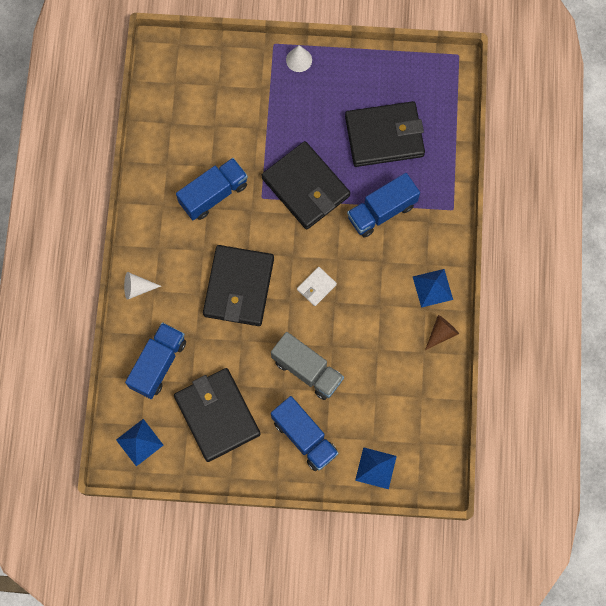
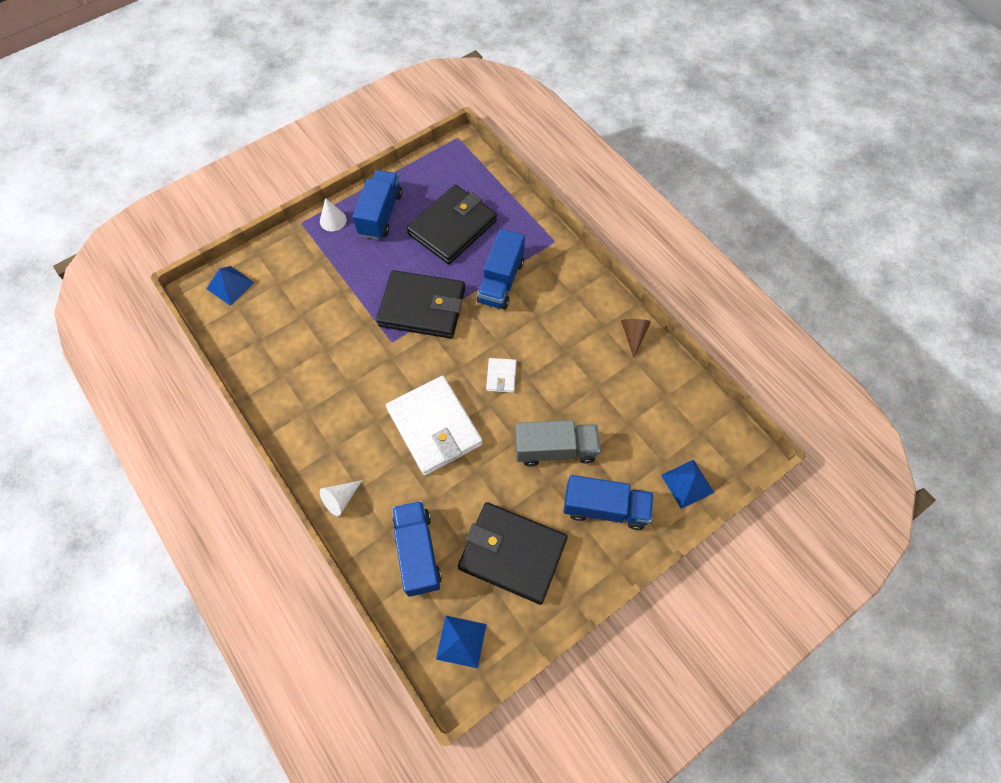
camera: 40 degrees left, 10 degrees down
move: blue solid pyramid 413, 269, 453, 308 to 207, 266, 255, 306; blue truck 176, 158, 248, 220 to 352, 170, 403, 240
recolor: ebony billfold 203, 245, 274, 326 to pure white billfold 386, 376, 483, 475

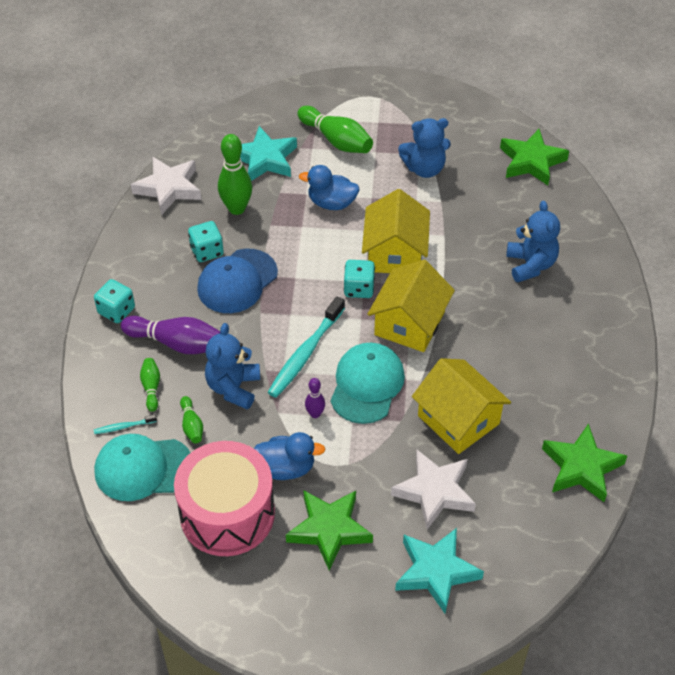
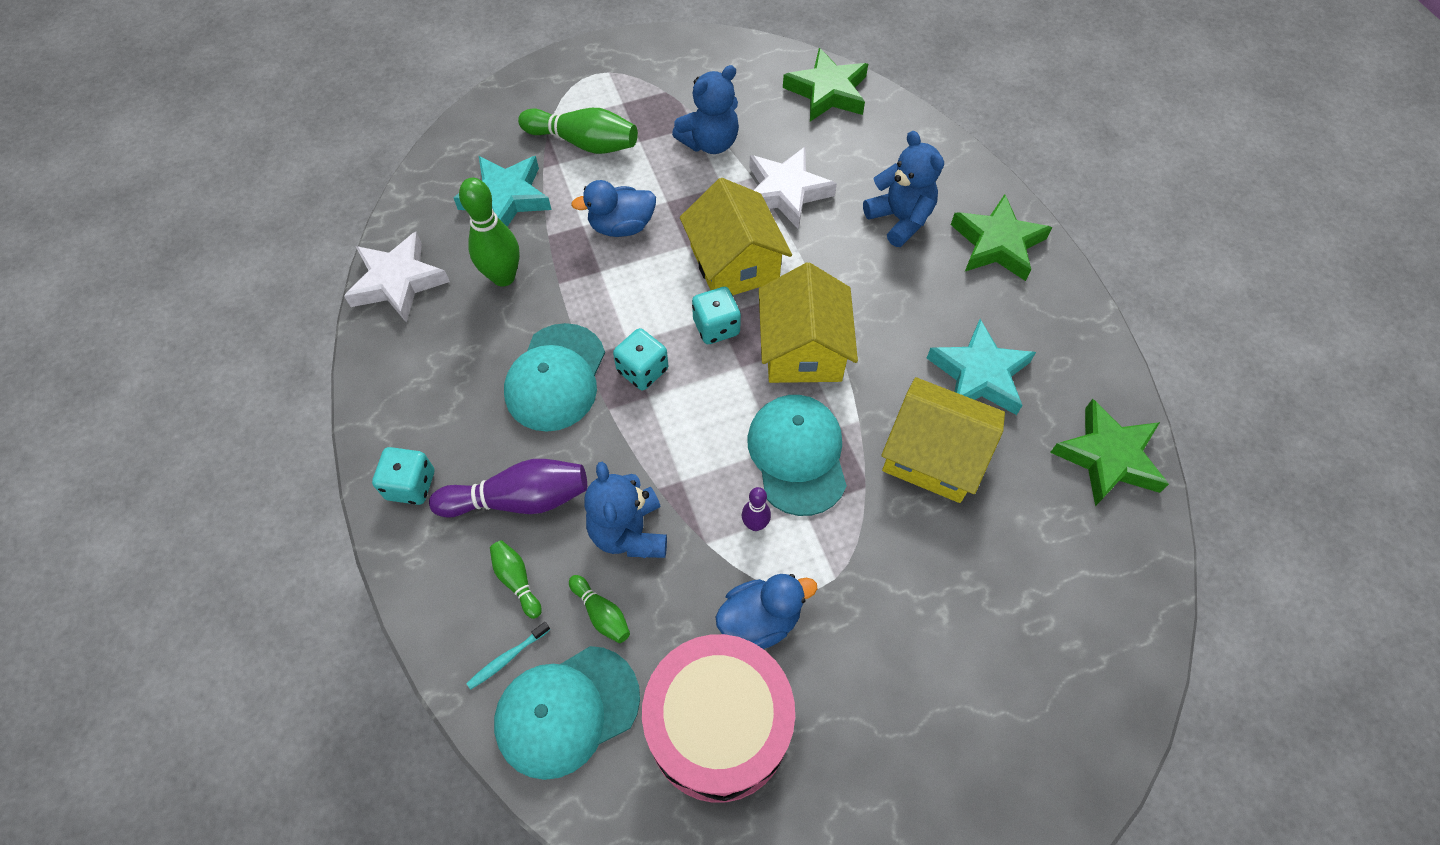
camera: 25 degrees left, 10 degrees up
delete: aqua dental brush 268, 296, 345, 398
move: aqua dice 188, 221, 224, 262 to 613, 328, 668, 390; pure white five-pointed star 391, 450, 476, 530 to 749, 147, 837, 229; aqua five-pointed star 395, 528, 484, 613 to 927, 319, 1036, 415; green five-pointed star 286, 490, 373, 570 to 951, 194, 1052, 281
recolor: blue baseball cap 197, 249, 278, 313 to aqua baseball cap 504, 323, 605, 432

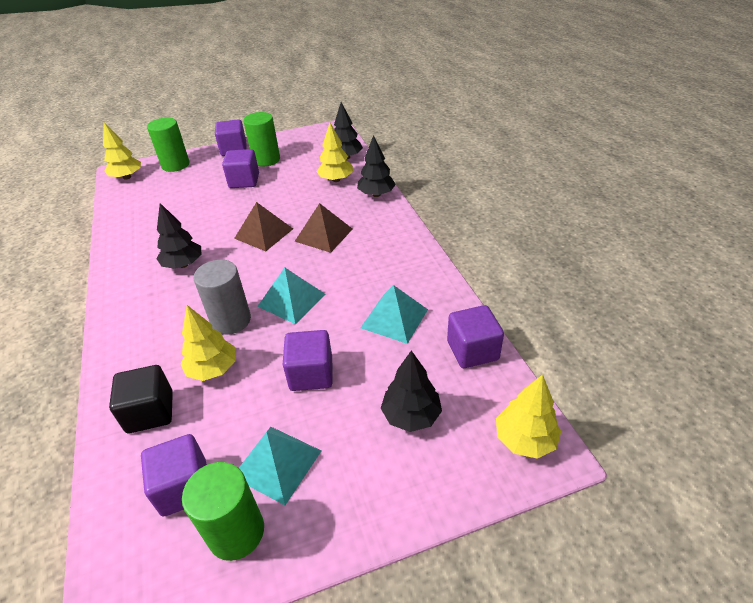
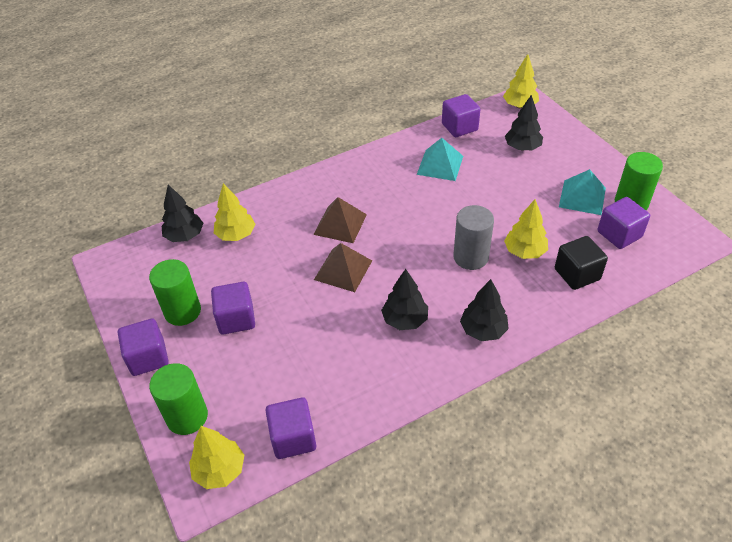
camera: 100 degrees left, 5 degrees up
delete: aqua solid pyramid 257, 267, 326, 324
move: violet solid cube 283, 330, 333, 391 to 266, 397, 316, 459; ebony toy tree 357, 135, 396, 197 to 460, 279, 509, 341

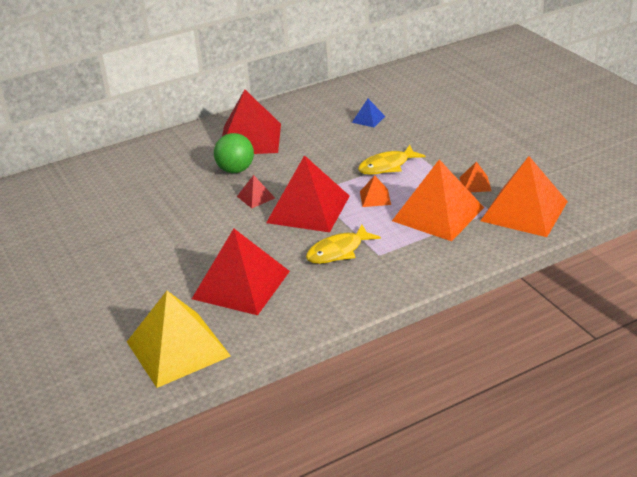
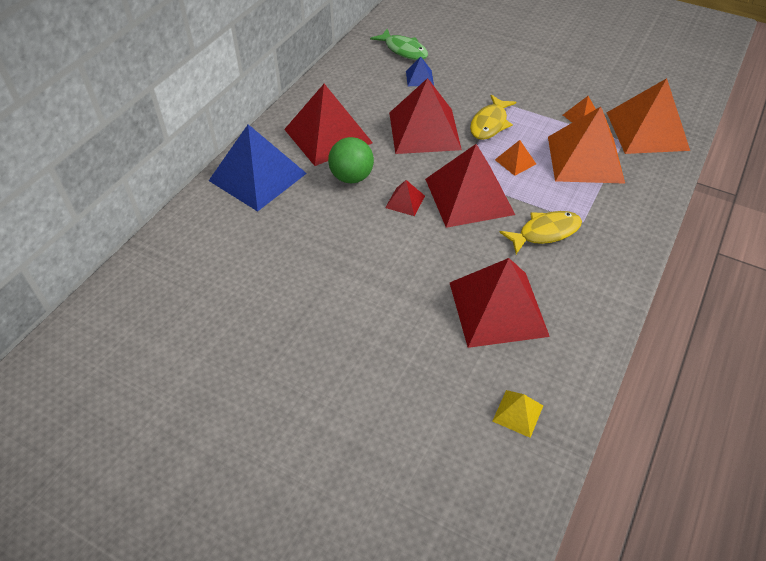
camera: 35 degrees left, 15 degrees up
insert: blue solid pyramid 209, 124, 307, 211; green fish 370, 29, 428, 60; red solid pyramid 389, 78, 462, 154
rotate: bright yellow fish 306, 224, 381, 264 = 499, 211, 582, 254 135 degrees counterclockwise
resize: bright yellow solid pyramid 127, 291, 231, 388 = 492, 390, 543, 438 x0.44

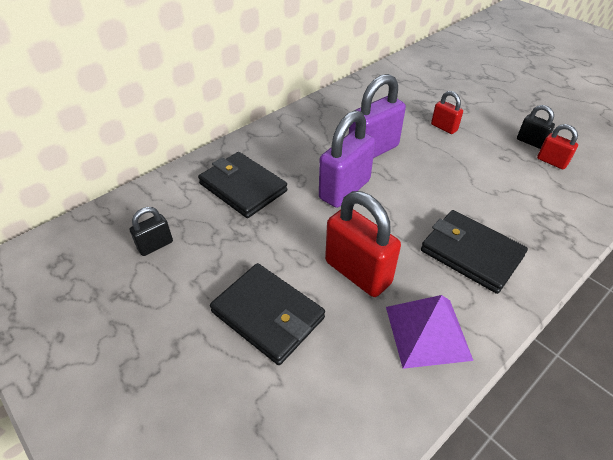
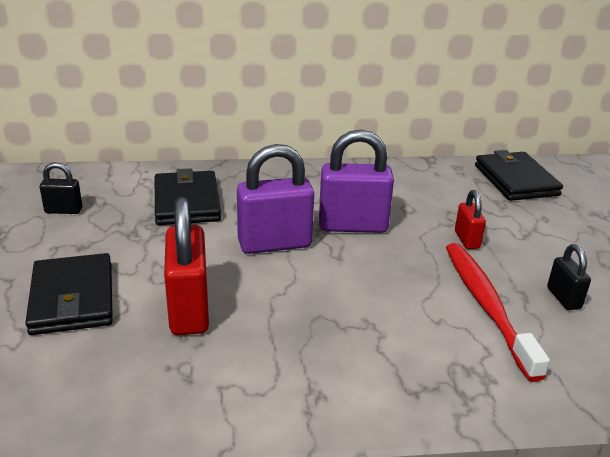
camera: 35 degrees right, 15 degrees down
delete: violet solid pyramid 386, 295, 474, 369; red small lock 537, 124, 578, 169
insert: red dental brush 446, 243, 550, 382
move: ebony billfold 421, 210, 528, 294 to 475, 150, 563, 201

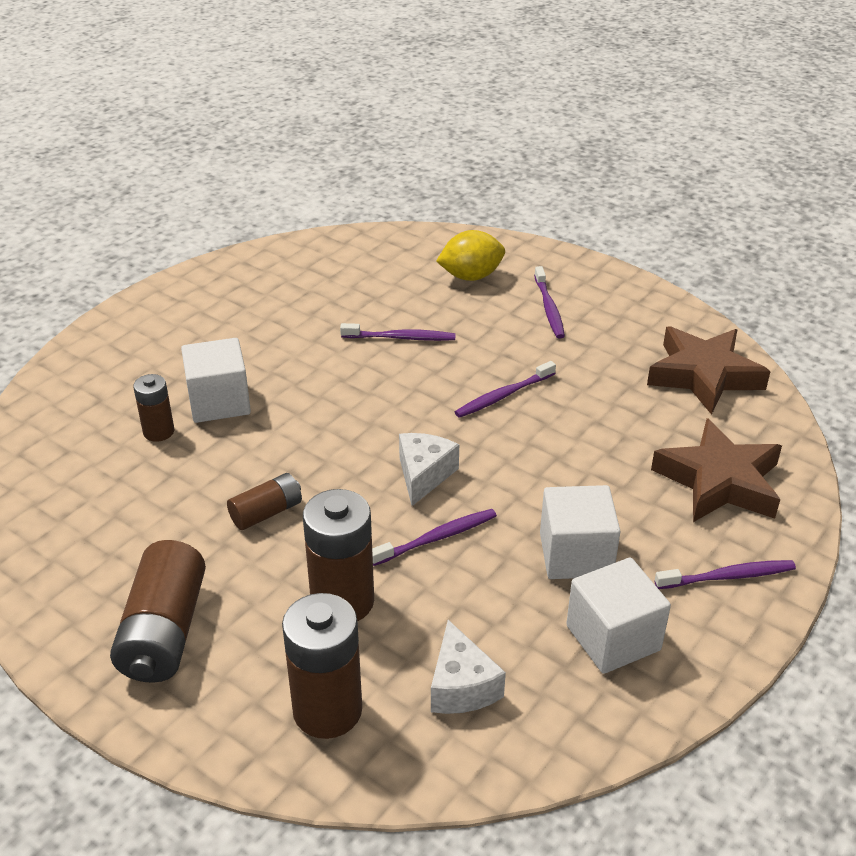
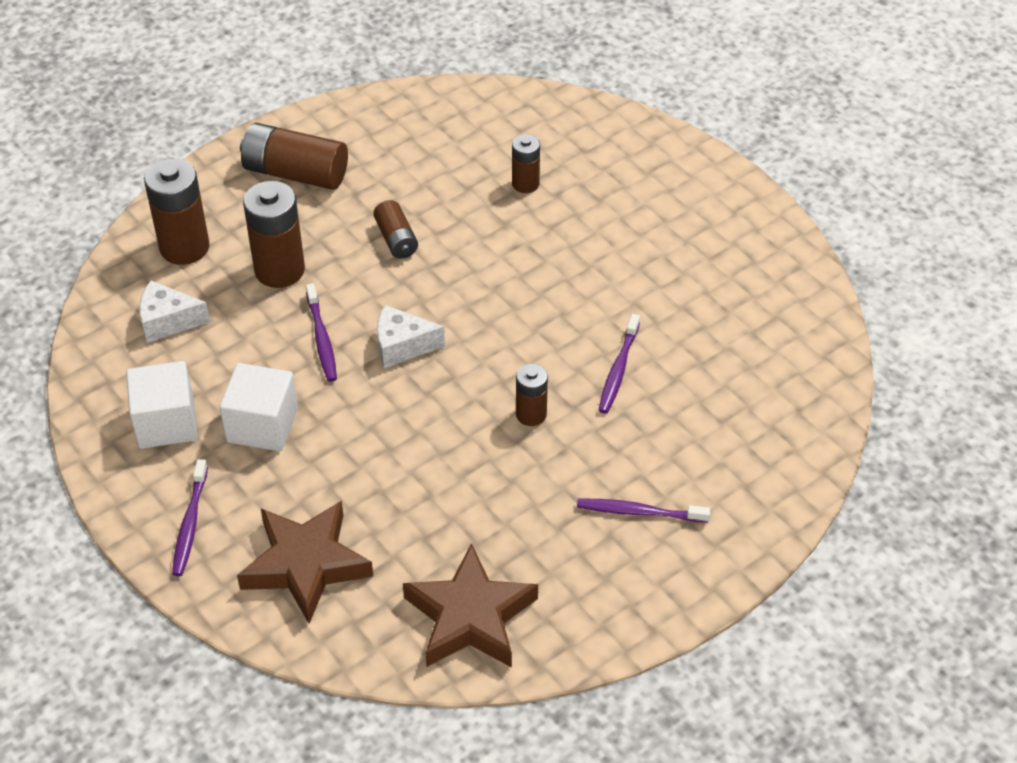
camera: 105 degrees right, 10 degrees up
delete: pure white solid cube 181, 338, 251, 423; bright yellow citrus fruit 436, 230, 505, 281; violet dental brush 455, 361, 556, 418
insert: brown battery 516, 364, 548, 426
rotate: pure white cheese wedge 399, 433, 459, 506 = 377, 305, 445, 368 150 degrees clockwise

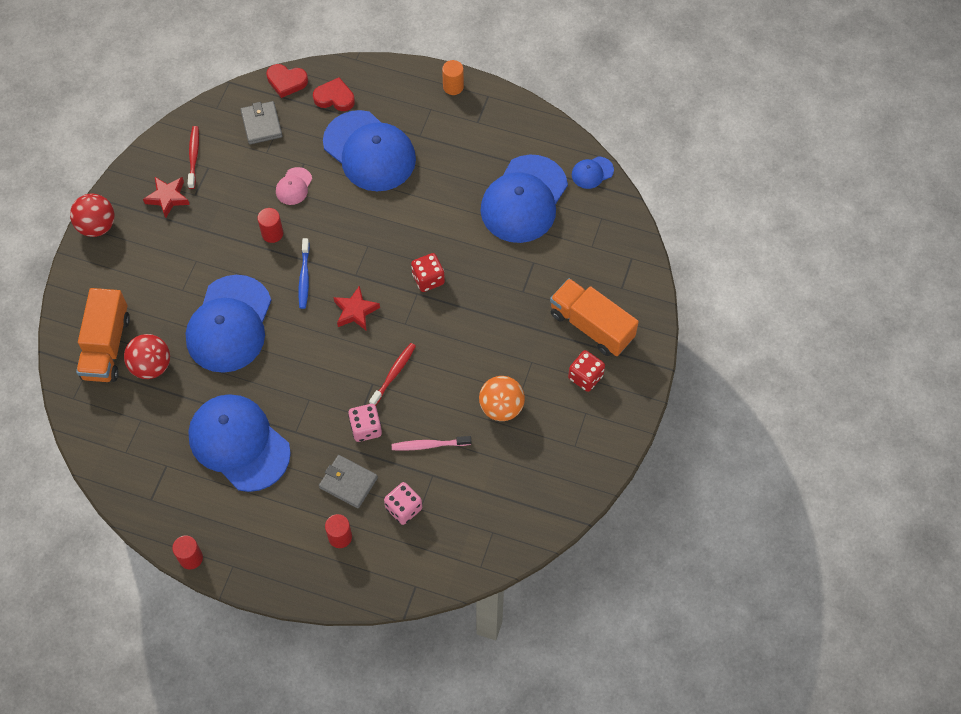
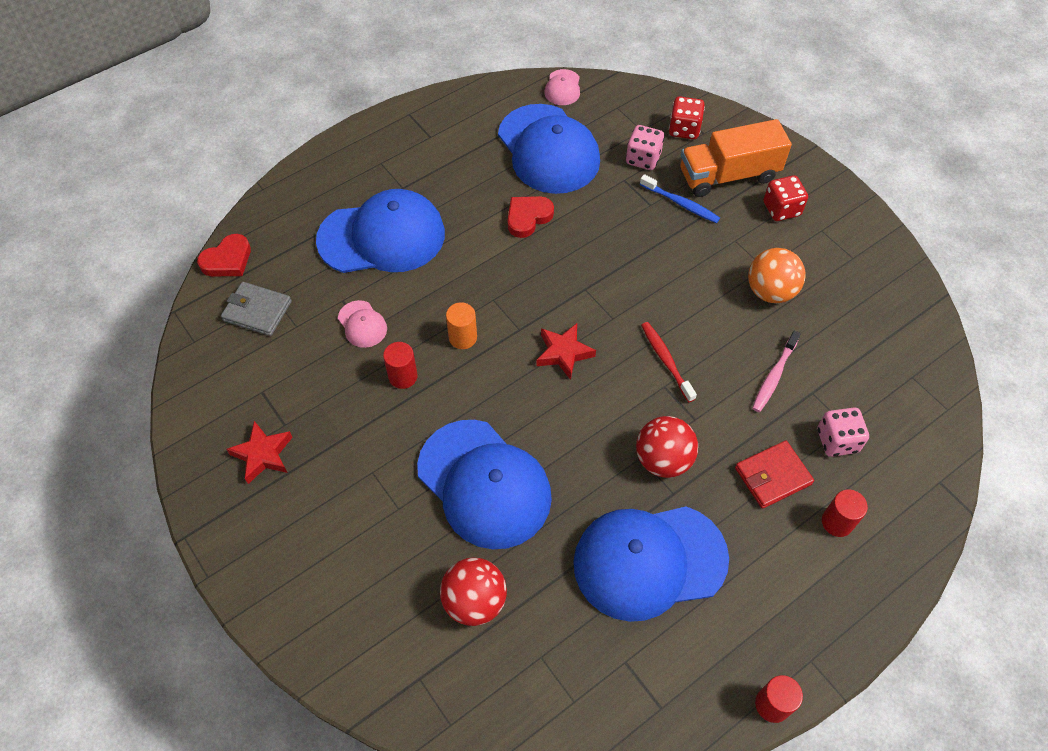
camera: 55 degrees left, 5 degrees down
delete: orange truck 76, 288, 130, 382; red dental brush 188, 126, 199, 189
move: orange cylinder shape 442, 60, 464, 95 to 446, 303, 477, 349; red heart 313, 77, 355, 111 to 508, 196, 554, 238; rosy dice 348, 404, 382, 442 to 626, 125, 664, 170; red ball 70, 193, 115, 237 to 636, 416, 698, 478; blue dental brush 299, 238, 310, 309 to 640, 174, 720, 223; red dice 411, 253, 445, 292 to 669, 96, 705, 139
recolor: blue baseball cap 572, 156, 614, 189 to rosy baseball cap 544, 69, 580, 105; ash-grey billfold 319, 455, 378, 508 to red billfold 735, 441, 814, 509

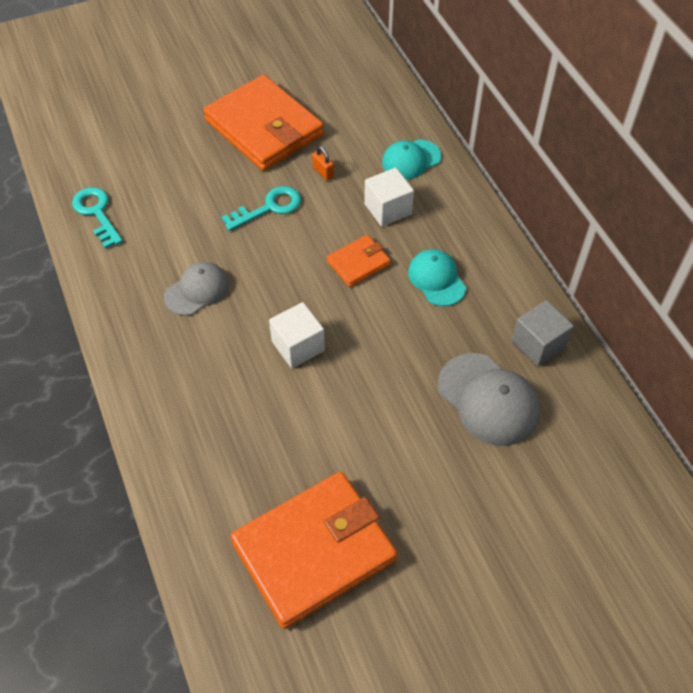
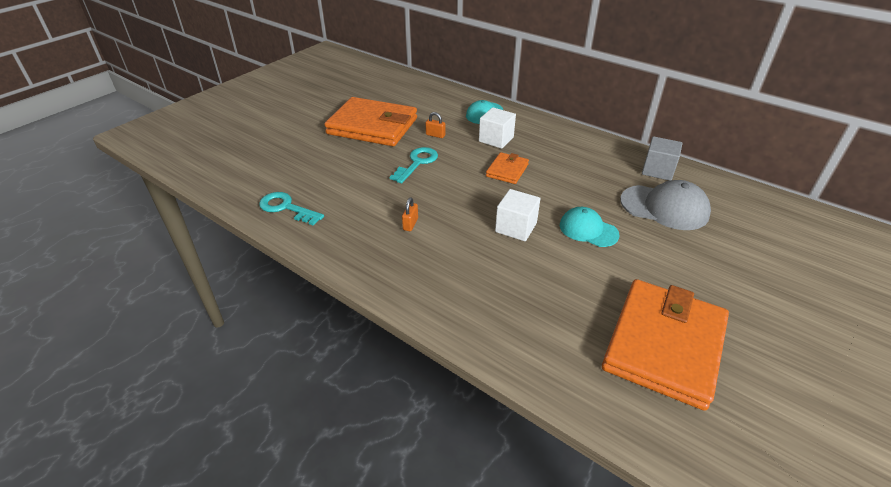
camera: 30 degrees left, 15 degrees down
move: aqua baseball cap 408, 249, 466, 306 to 560, 207, 619, 247
replace: ash-grey baseball cap 164, 262, 229, 316 to orange small lock 402, 197, 418, 231

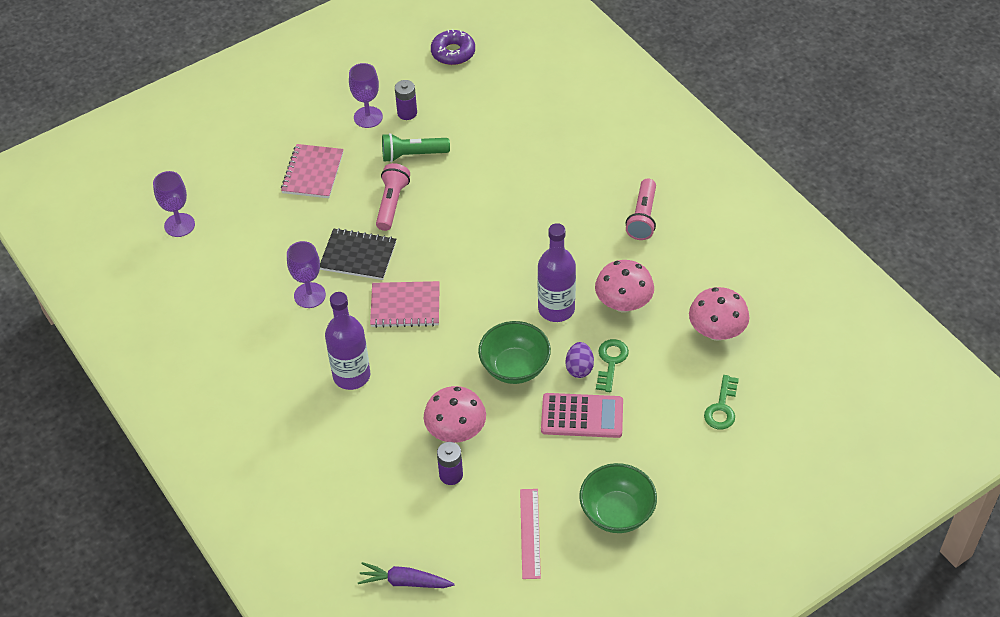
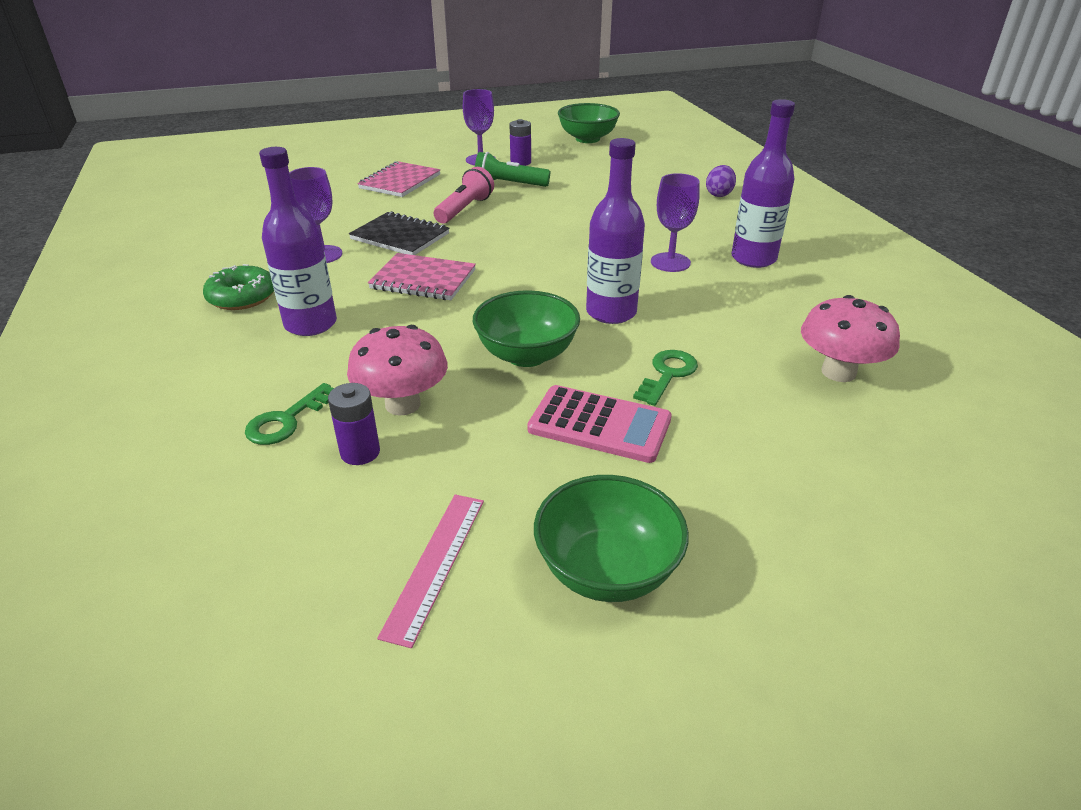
camera: 15 degrees right, 15 degrees down
delete: violet toy carrot 358, 562, 455, 588; rosy fungus 595, 260, 654, 313
insert: green glazed donut 203, 264, 274, 310
move: green key 704, 375, 739, 430 to 245, 383, 334, 445; violet goblet 153, 171, 195, 237 to 651, 173, 700, 272; violet egg shape 565, 342, 594, 378 to 706, 165, 736, 197
replace: violet glazed donut 431, 29, 475, 65 to green deep dish 558, 103, 620, 143; rosy torch 626, 179, 656, 240 to violet flask 731, 99, 795, 268

